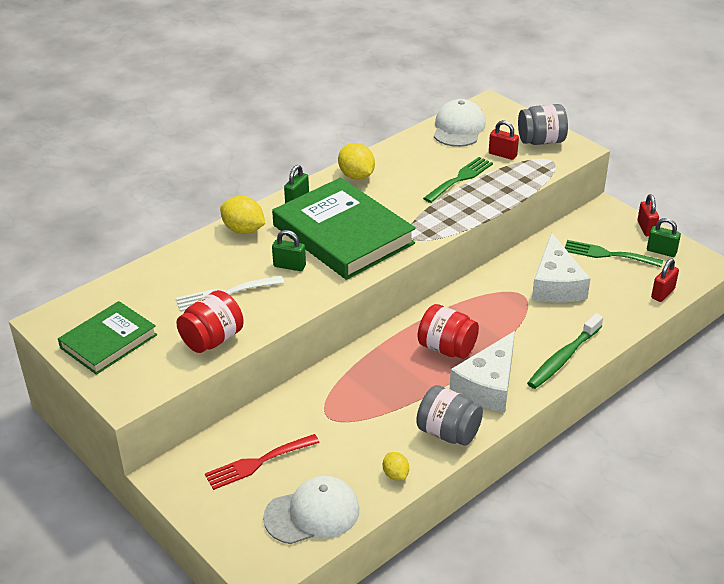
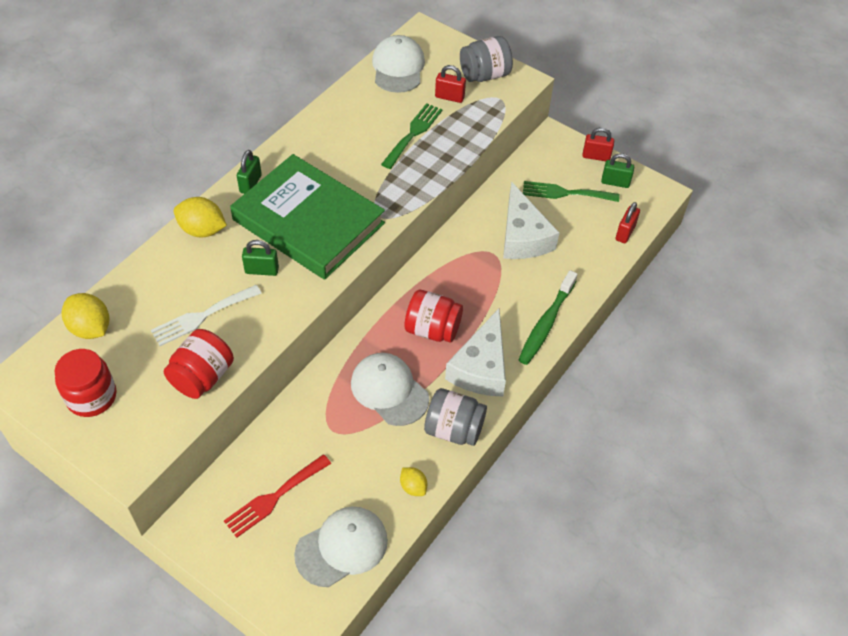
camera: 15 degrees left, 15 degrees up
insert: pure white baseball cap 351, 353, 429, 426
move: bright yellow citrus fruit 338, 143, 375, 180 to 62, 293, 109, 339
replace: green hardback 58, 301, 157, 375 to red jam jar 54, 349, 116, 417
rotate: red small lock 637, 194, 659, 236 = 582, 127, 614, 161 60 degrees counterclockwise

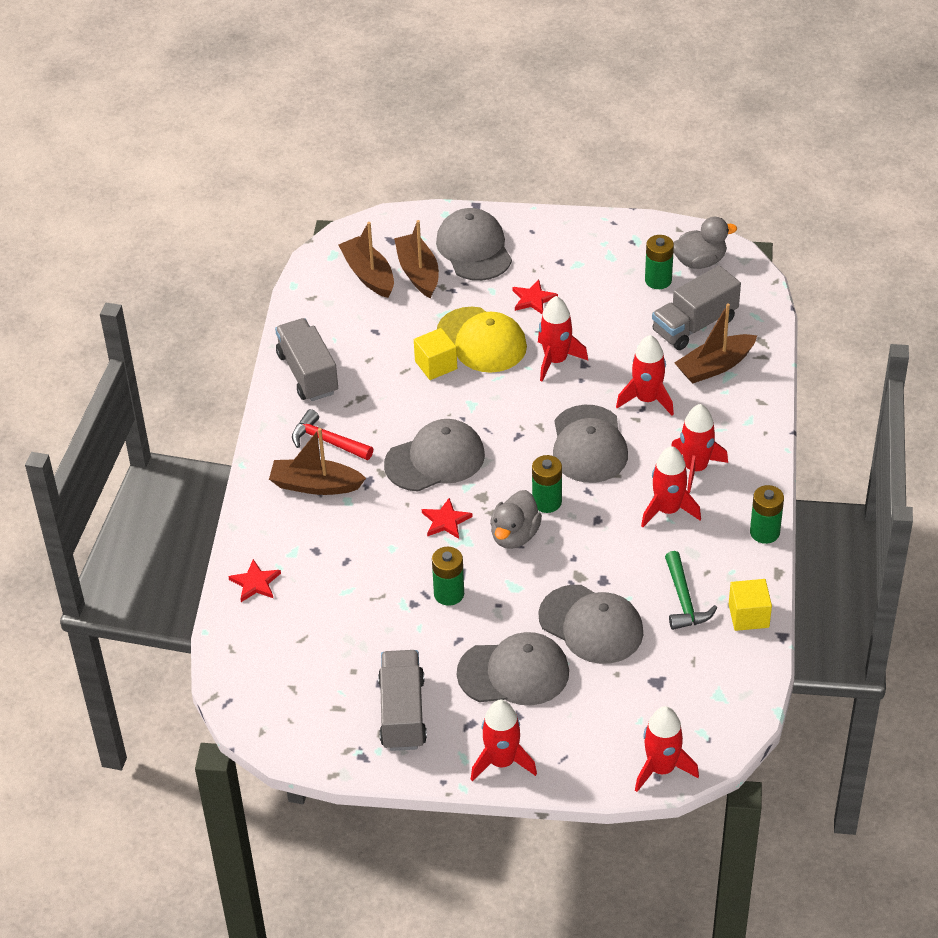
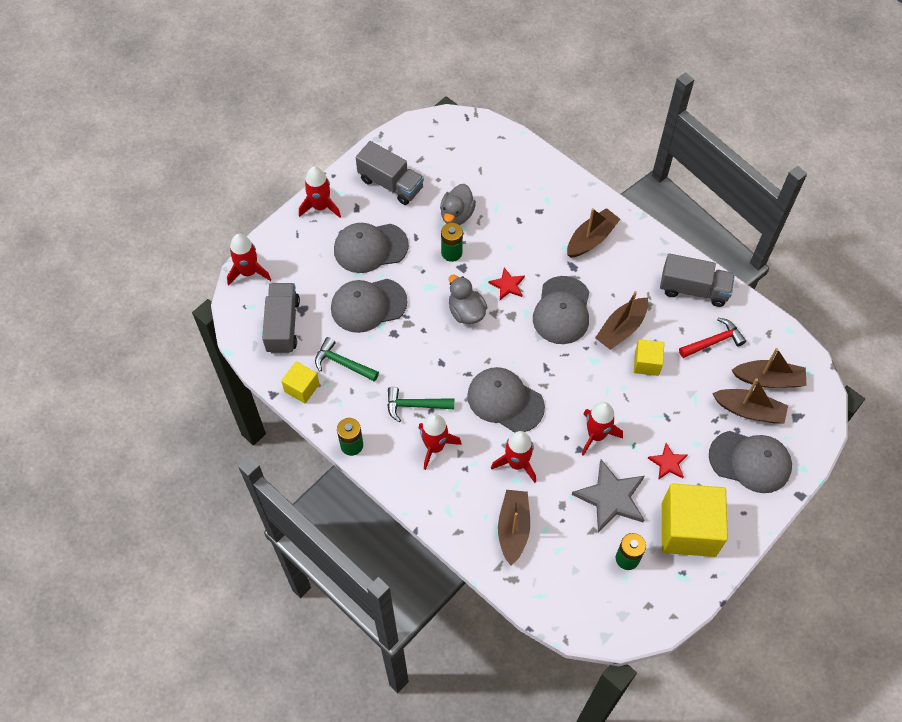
camera: 125 degrees right, 15 degrees up
delete: red five-pointed star 228, 559, 281, 602; bright yellow baseball cap 437, 307, 527, 373; green battery 532, 455, 562, 513
insert: ash-grey five-pointed star 572, 460, 644, 532; brown toy boat 595, 291, 648, 350; bright yellow solid cube 662, 483, 728, 557
move: ash-grey truck 652, 265, 741, 350 to 262, 283, 300, 354; ash-grey rubber duck 673, 217, 737, 269 to 440, 184, 476, 225; red claw hammer 292, 409, 373, 460 to 679, 318, 746, 358
replace: red spaceship 641, 446, 701, 527 to green claw hammer 387, 387, 454, 422
rotate: ash-grey baseball cap 457, 632, 569, 705 = 334, 223, 409, 273 45 degrees clockwise

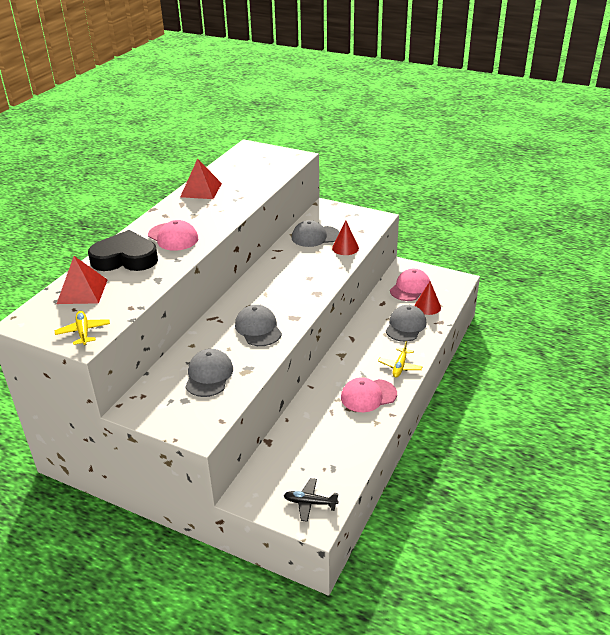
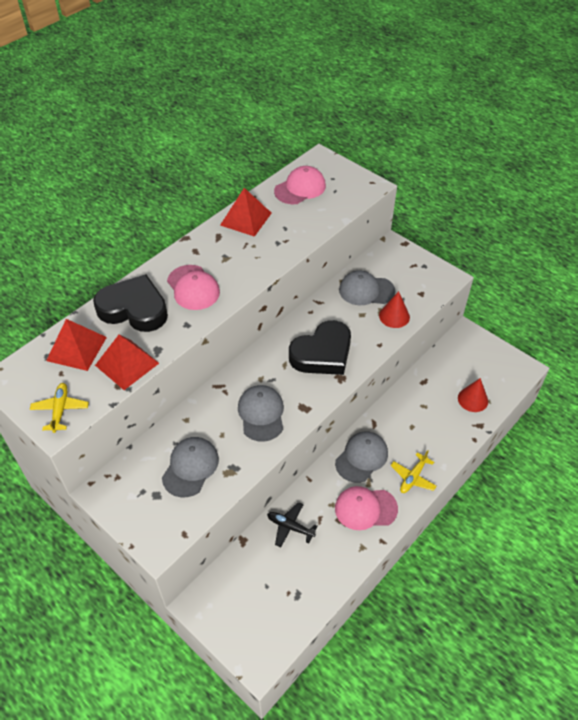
camera: 15 degrees right, 15 degrees up
insert: red solid pyramid 95, 335, 159, 390; ebony heart 289, 320, 351, 375
move: ebony aeroplane 283, 478, 339, 522 to 267, 502, 318, 548; rosy baseball cap 390, 269, 430, 301 to 274, 166, 326, 204; ash-grey baseball cap 386, 305, 427, 342 to 335, 431, 388, 483

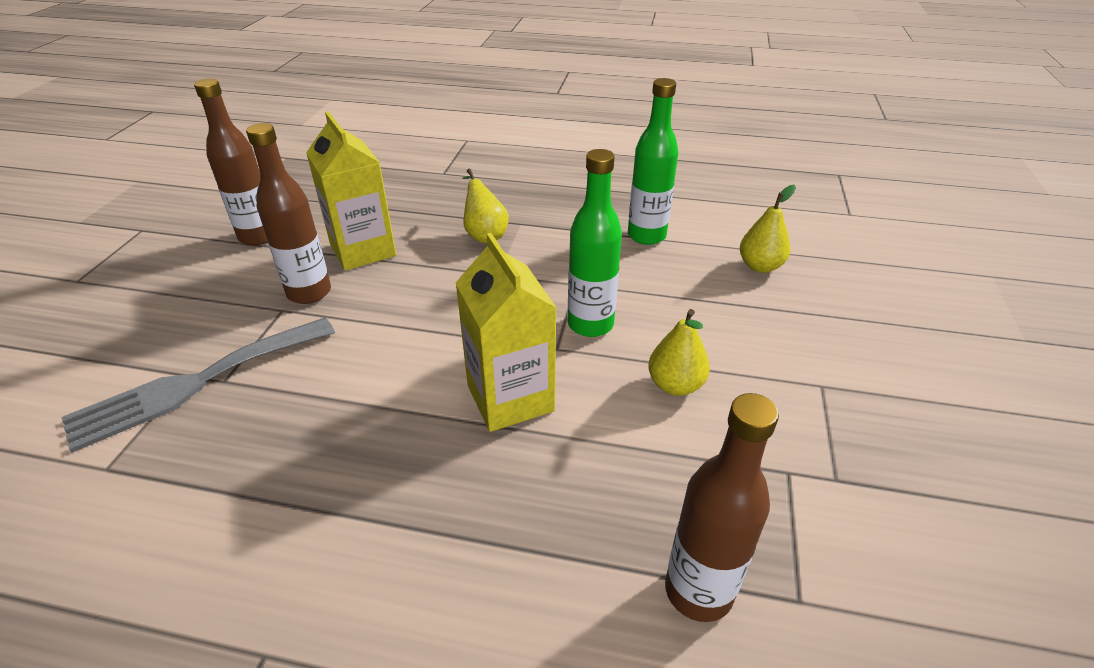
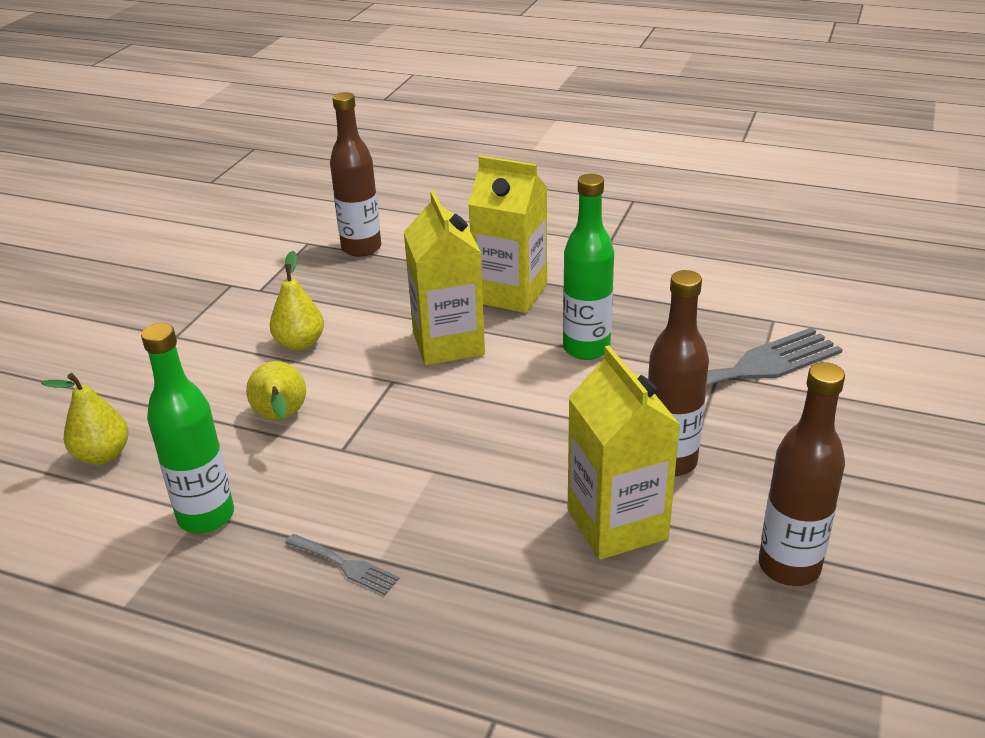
camera: 170 degrees left, 5 degrees down
insert: ash-grey fork 285, 534, 399, 595; bright yellow carton 468, 156, 547, 313
move: bright yellow pear fruit 462, 169, 509, 243 to 246, 361, 306, 420; green flask 568, 149, 622, 337 to 563, 174, 614, 360

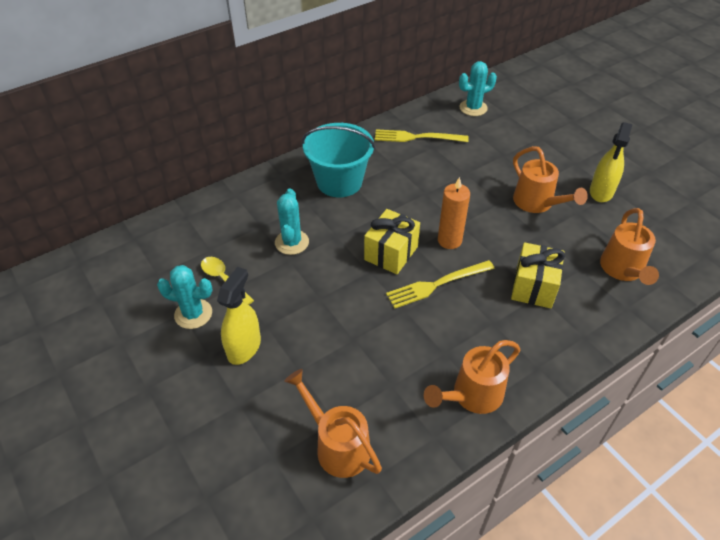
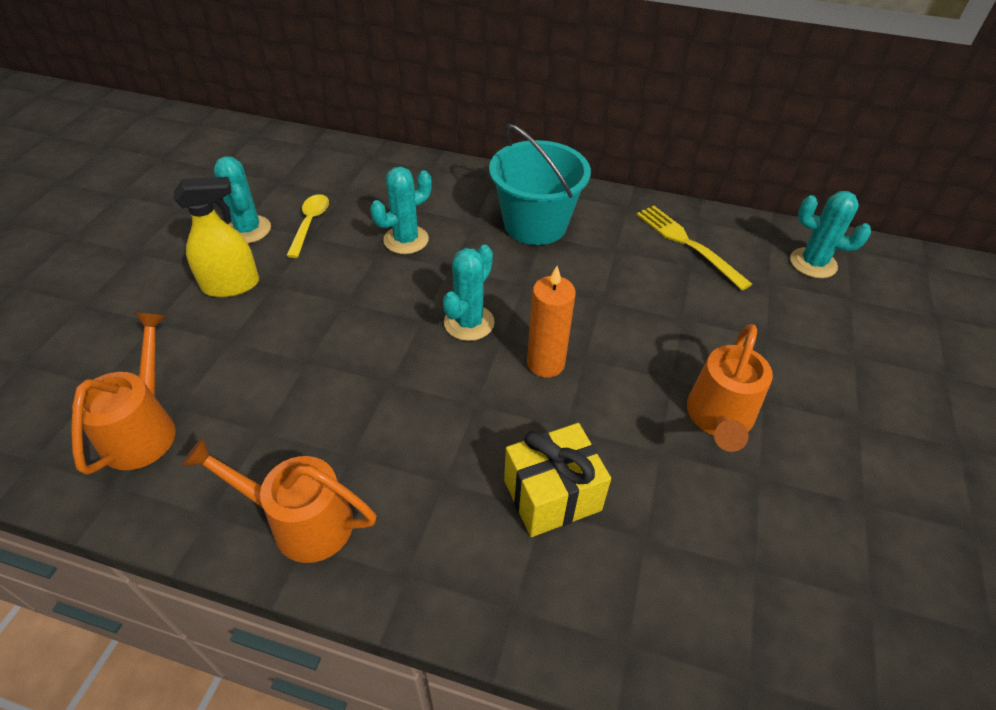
camera: 50 degrees right, 0 degrees up
delete: bright yellow fork 386, 260, 495, 308; bright yellow spray bottle 590, 122, 633, 202; orange sprinkling can 600, 208, 659, 285
replace: bright yellow present 364, 209, 420, 274 to aqua cactus 443, 245, 495, 341

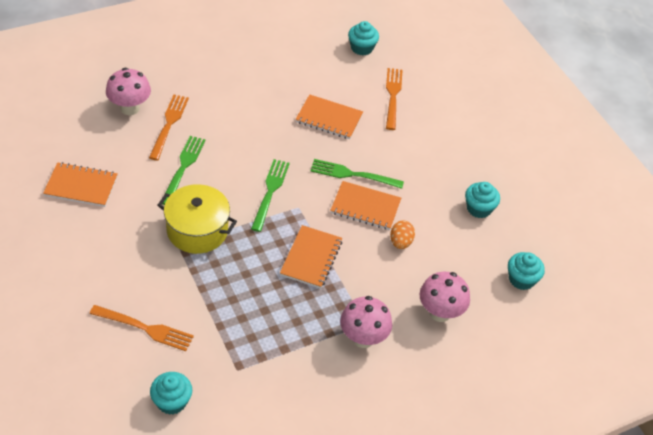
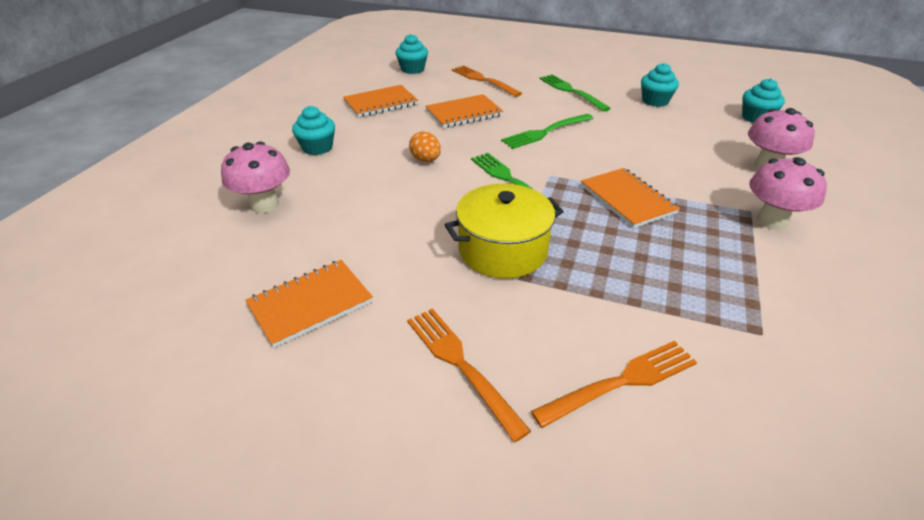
camera: 40 degrees left, 10 degrees down
move: aqua cupcake 150, 372, 192, 415 to 292, 106, 335, 155; orange notebook 330, 181, 401, 230 to 343, 85, 418, 118; orange fork 149, 95, 189, 160 to 407, 308, 531, 442; orange egg shape 390, 221, 415, 249 to 409, 131, 441, 162; green fork 163, 136, 206, 205 to 540, 74, 611, 112

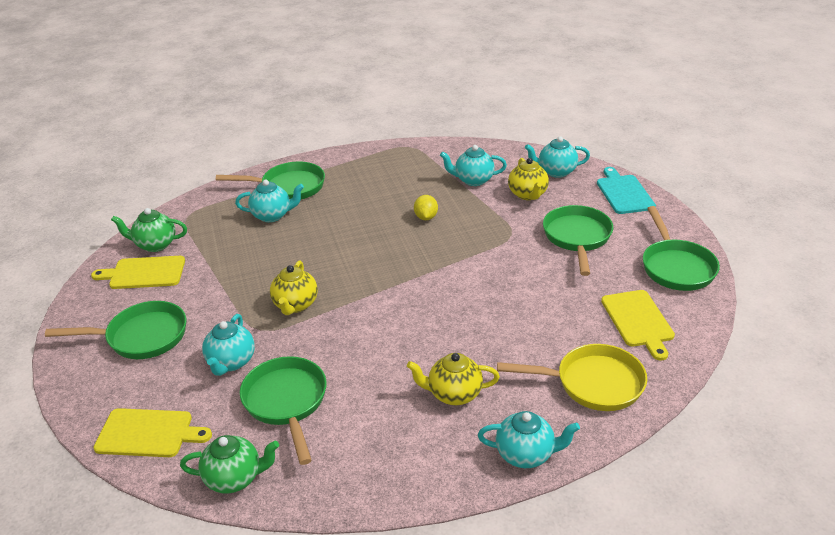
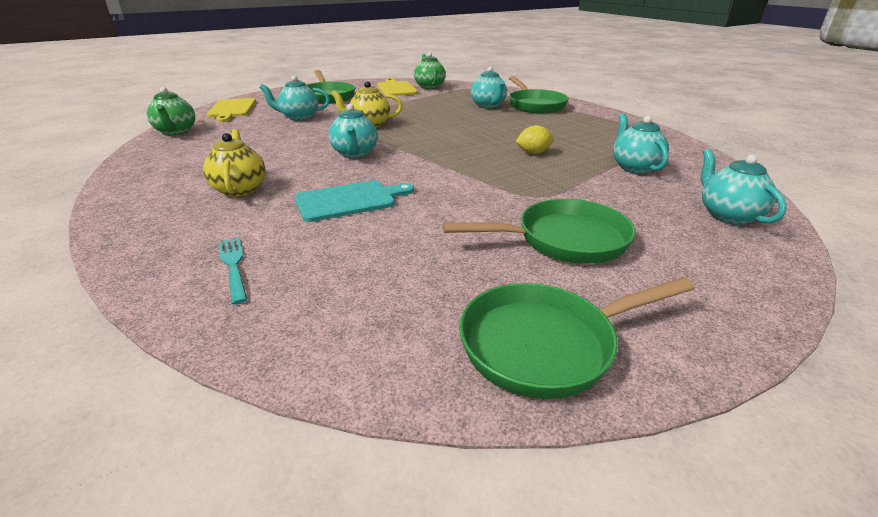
camera: 75 degrees right, 5 degrees down
delete: green skillet 240, 356, 327, 465; bright yellow teapot 508, 158, 549, 200; bright yellow chopping board 601, 290, 675, 360
move: aqua chopping board 597, 167, 656, 214 to 295, 180, 414, 222; aqua teapot 478, 411, 580, 468 to 329, 104, 377, 158
replace: bright yellow skillet 497, 344, 647, 411 to aqua fork 218, 237, 247, 305

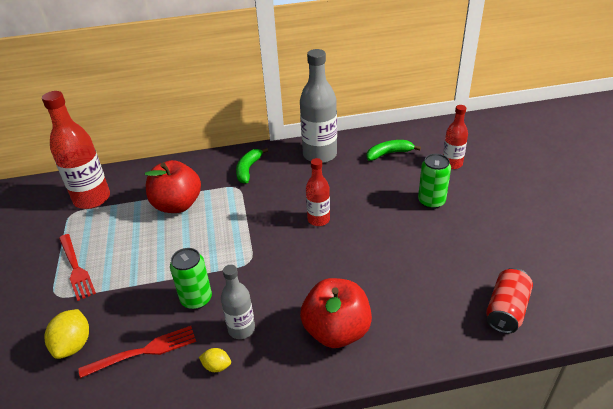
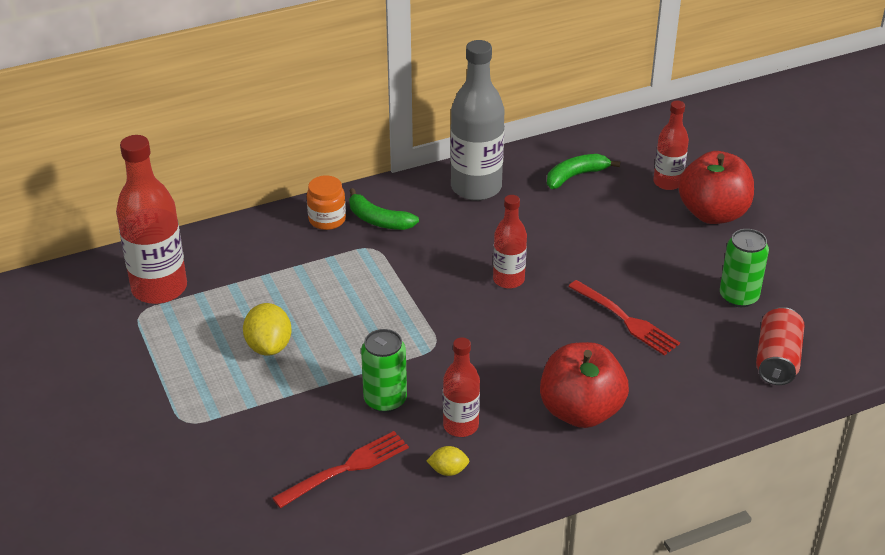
camera: 15 degrees left, 0 degrees up
insert: orange jam jar 307, 175, 346, 230
move: bright yellow citrus fruit 44, 309, 89, 359 to 243, 303, 292, 356; red fork 59, 234, 96, 301 to 568, 280, 680, 356; red apple fruit 145, 160, 201, 213 to 678, 151, 754, 224; green can 418, 154, 451, 209 to 720, 229, 769, 307
recolor: ash-grey flask 221, 265, 255, 339 to red flask 443, 337, 480, 437
rotate: green banana fruit 236, 148, 268, 184 = 349, 188, 419, 230 60 degrees counterclockwise

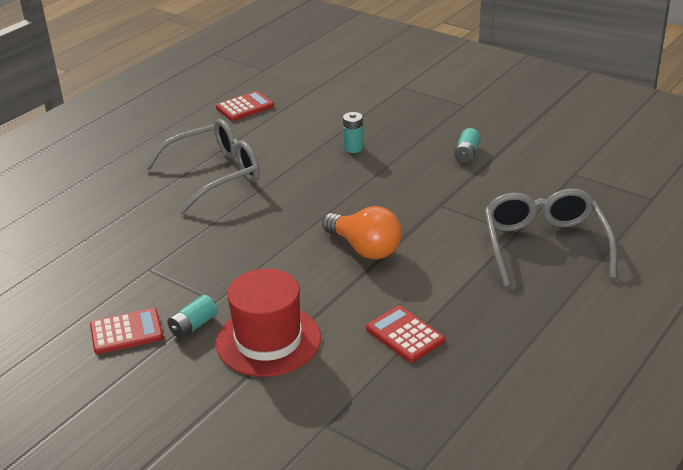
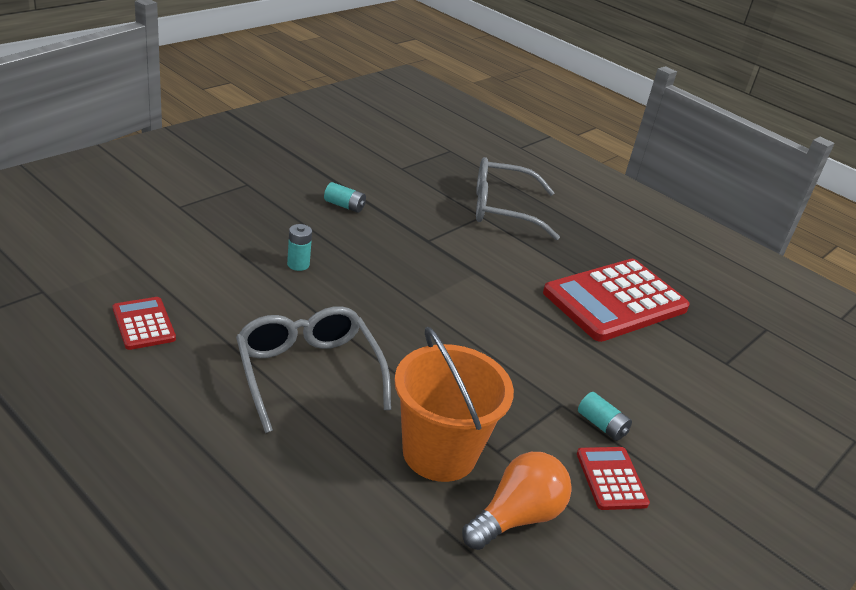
camera: 90 degrees left, 0 degrees up
delete: red hat 216, 269, 321, 377
insert: orange sand bucket 394, 327, 514, 482
move: orange light bulb 322, 206, 402, 260 to 462, 452, 572, 550
resize: red adding machine 366, 306, 445, 363 = 543, 259, 690, 342 x2.13

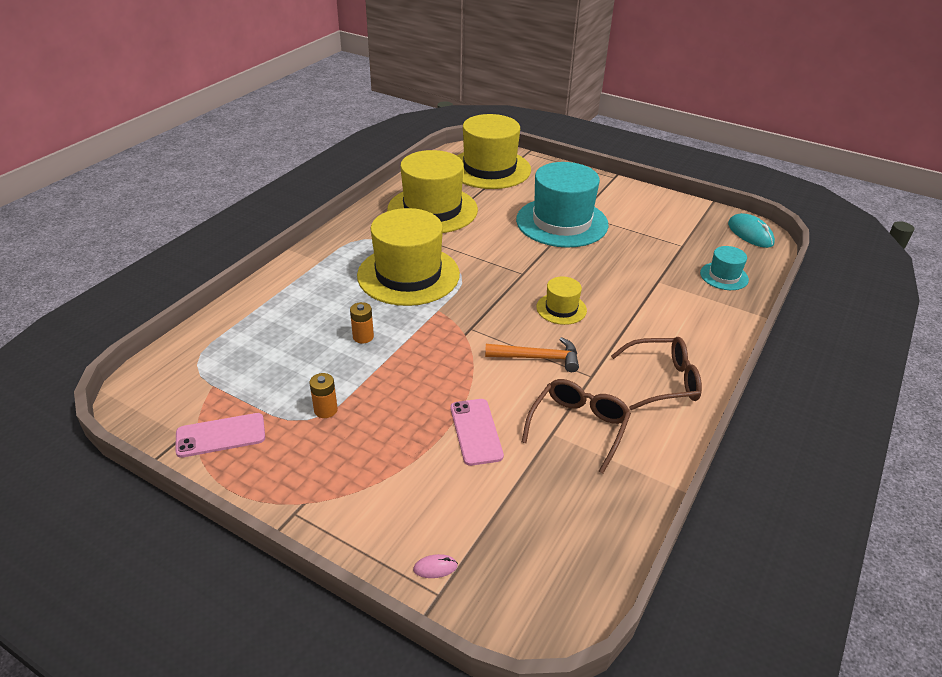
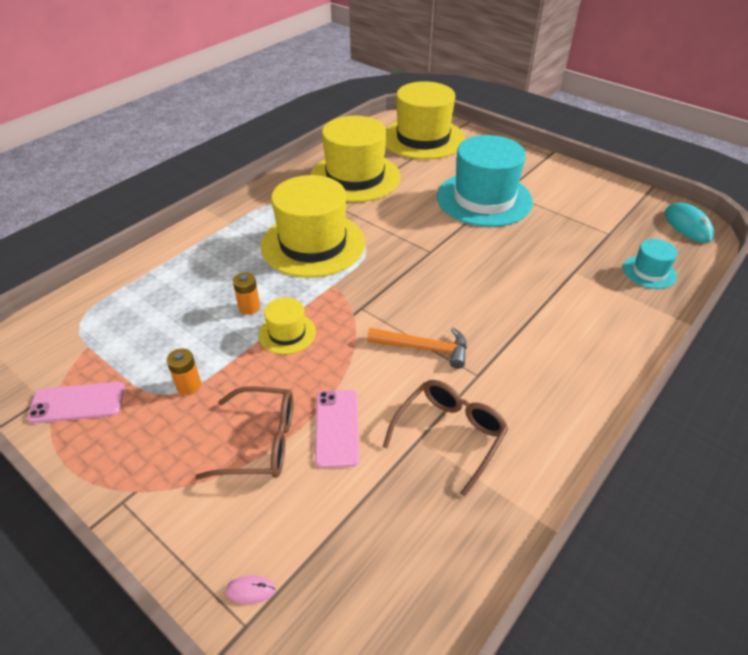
camera: 10 degrees right, 5 degrees up
move: brown eyeglasses 611, 337, 702, 410 to 195, 386, 293, 480; bright yellow hat 536, 276, 587, 325 to 259, 297, 316, 354

